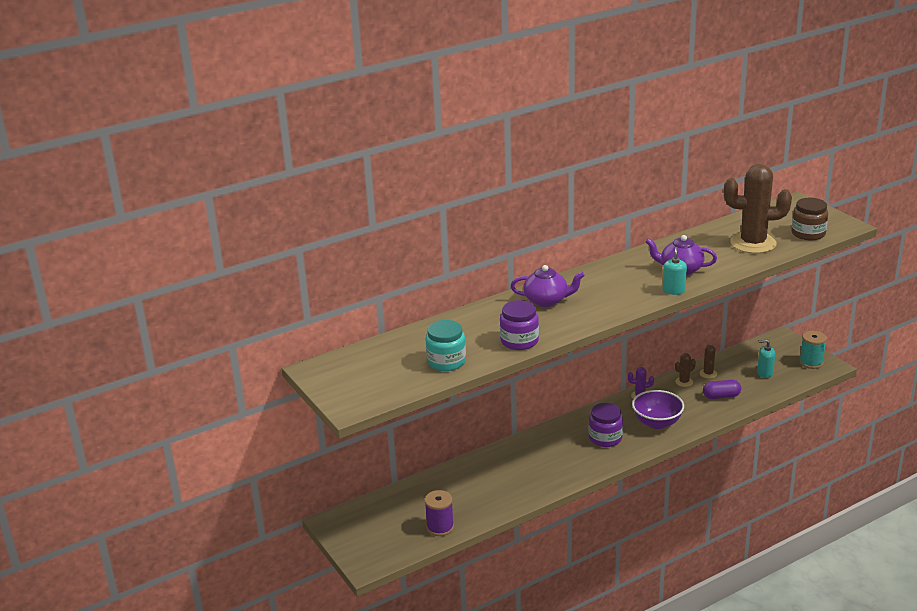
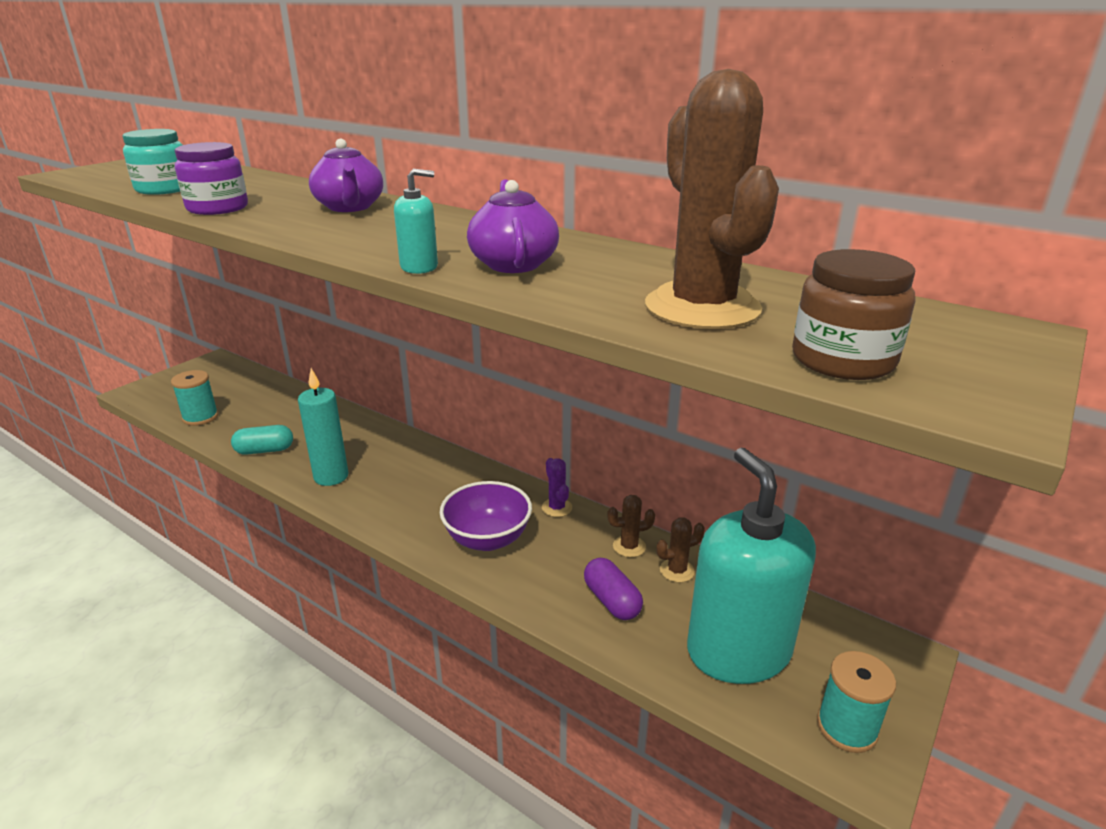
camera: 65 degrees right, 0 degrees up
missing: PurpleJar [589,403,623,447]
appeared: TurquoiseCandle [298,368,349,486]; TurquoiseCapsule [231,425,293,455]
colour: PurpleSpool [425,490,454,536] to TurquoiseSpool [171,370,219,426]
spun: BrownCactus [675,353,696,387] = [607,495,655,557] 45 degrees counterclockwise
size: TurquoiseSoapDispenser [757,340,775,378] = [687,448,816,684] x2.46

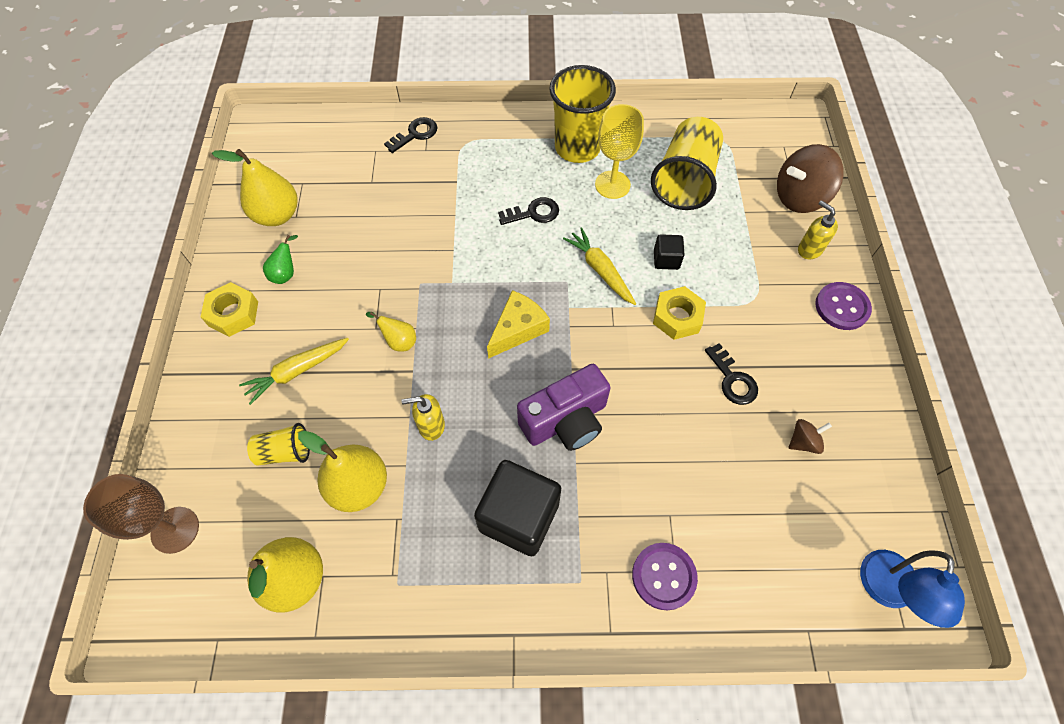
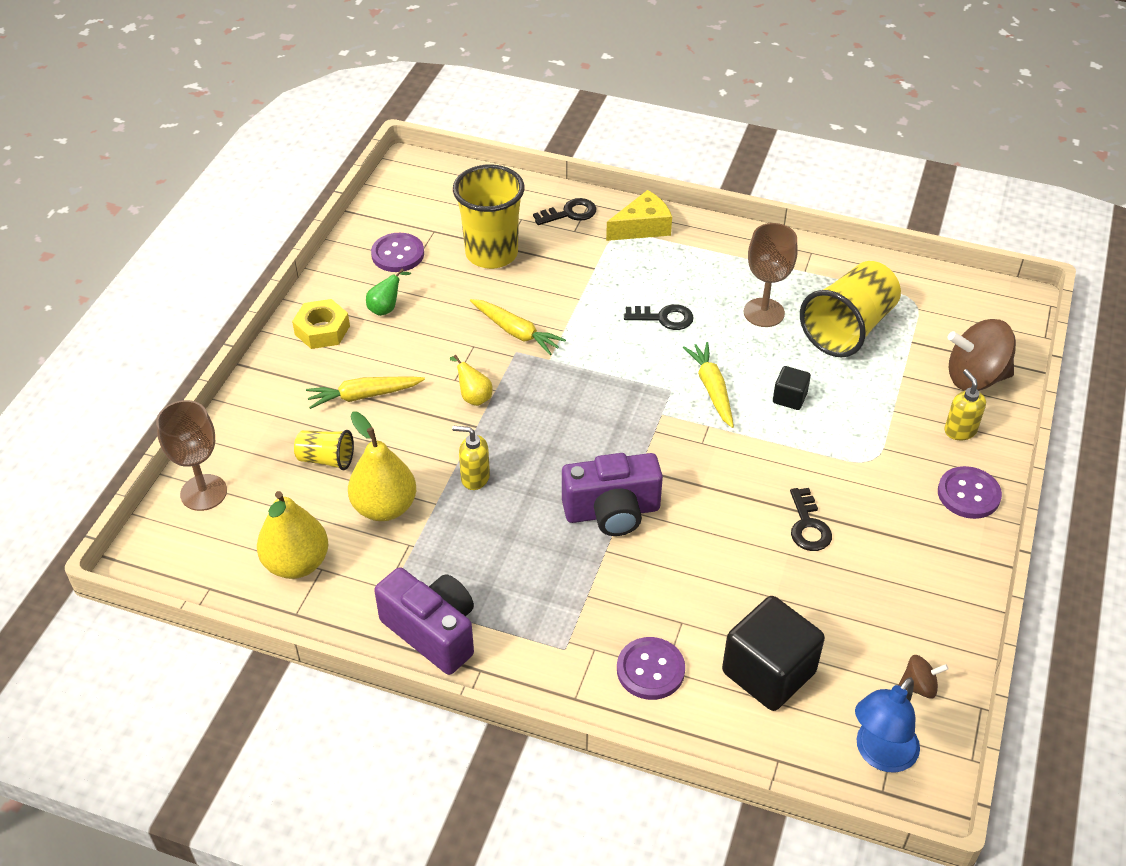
camera: 20 degrees right, 15 degrees down
missing: YellowNut [653,286,706,340]
appeared: YellowCarrot [470,299,566,355]; PurpleCamera [374,567,474,675]
relocated: YellowCup [549,65,616,163] to [453,165,524,269]; YellowCheese [487,290,550,359] to [606,190,672,241]; BrownSpinningTop [789,419,832,454] to [898,655,949,698]; BlackCube [474,460,561,556] to [722,596,825,711]
exchanged: YellowPear [212,149,298,226] to PurpleButton [371,233,424,272]
colour: YellowGoblet [595,104,644,199] to BrownGoblet [744,223,798,327]

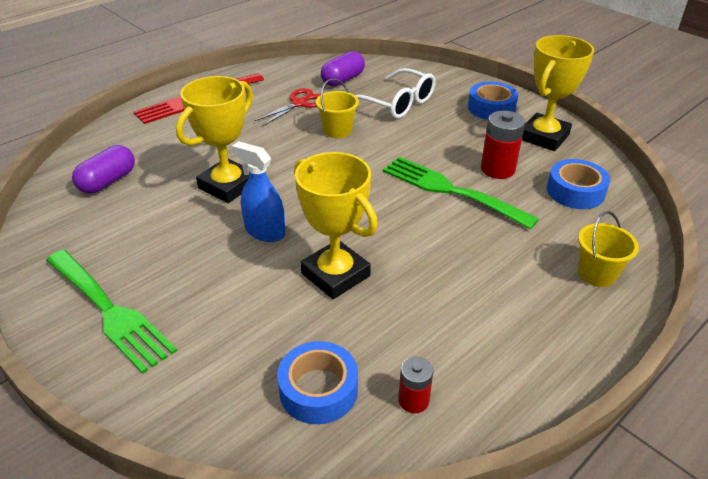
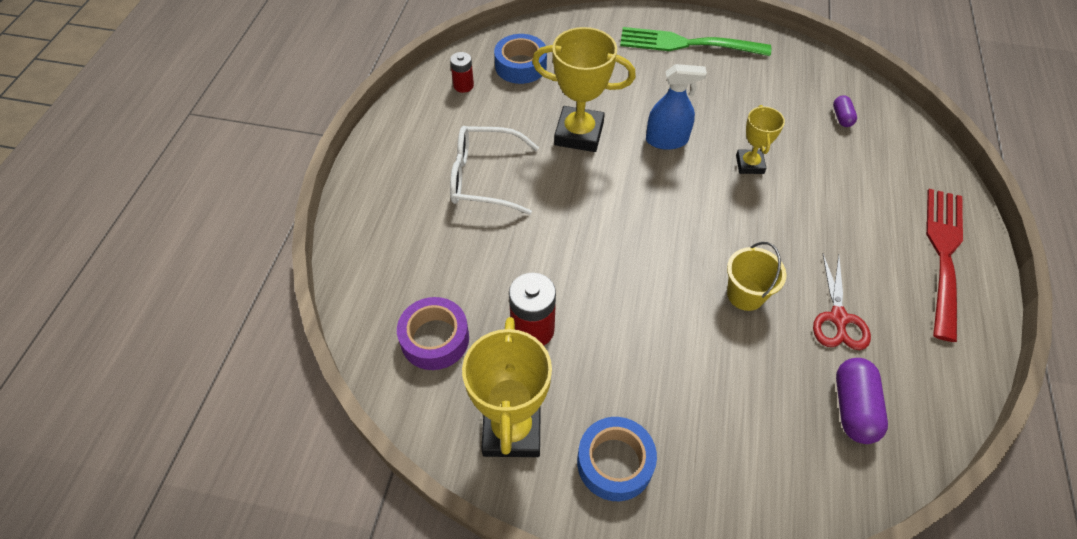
camera: 145 degrees right, 15 degrees up
missing: GreenFork [383,157,539,230]; YellowBucket [578,211,639,287]
relocated: WhiteGlasses [355,68,436,119] to [450,126,539,215]
colour: BlueTape [547,159,610,209] to PurpleTape [397,297,469,370]
size: YellowTrophy [176,76,253,203] = [736,105,785,174] x0.57; PurpleCapsule [72,145,135,194] = [833,95,857,127] x0.56

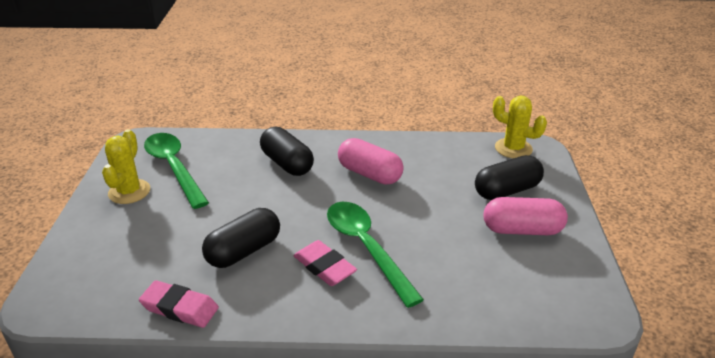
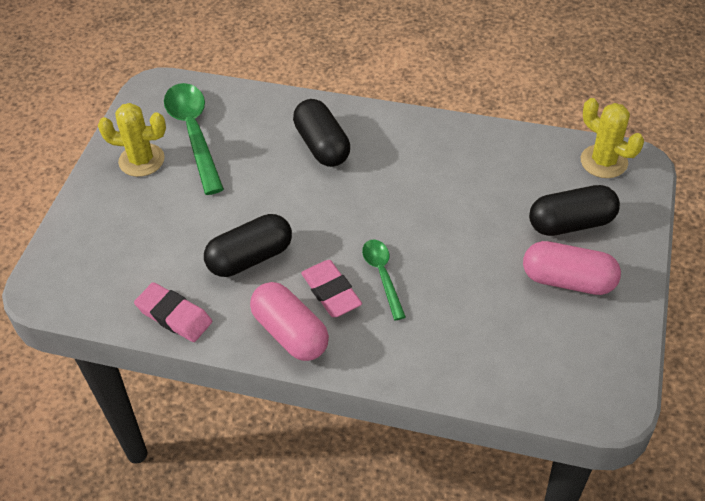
camera: 15 degrees right, 15 degrees up
relocated: PinkCapsule [338,138,404,185] to [250,282,329,361]
spun: YellowCactus [102,129,150,204] = [98,103,166,177] 75 degrees clockwise
size: GreenSpoon [327,202,424,308] = [362,240,406,320] x0.57

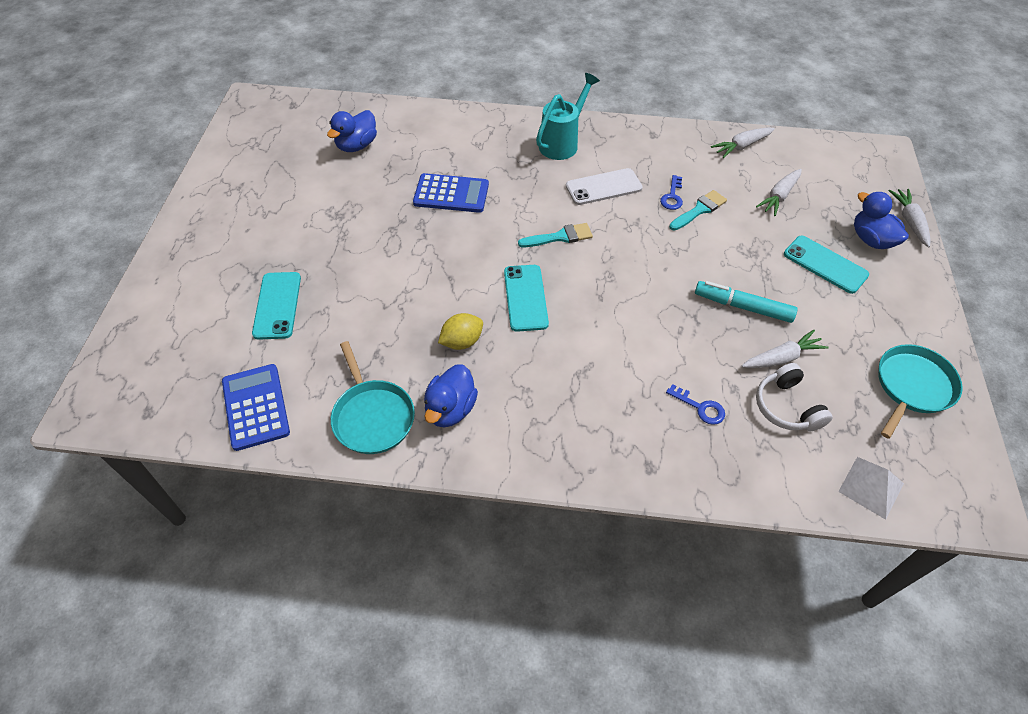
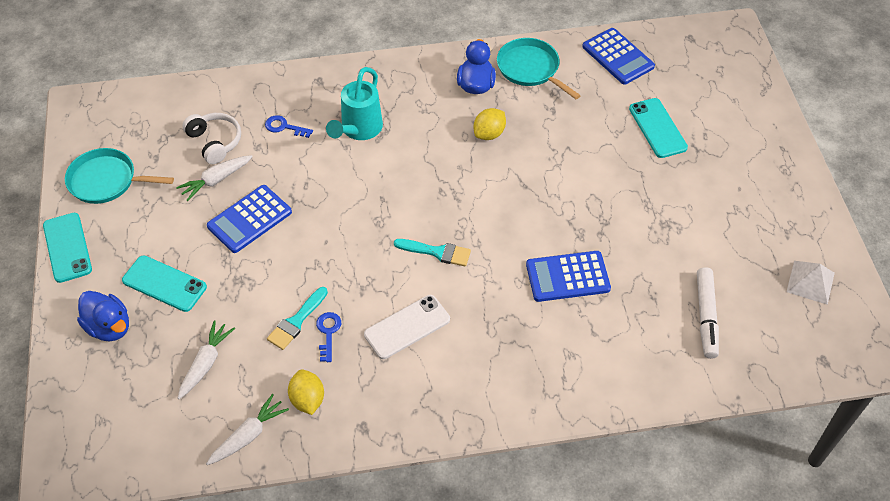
camera: 165 degrees right, 0 degrees up
missing: WhiteCarrot [889,189,931,248]
appeared: YellowLemon [288,369,324,415]
relocated: TurquoiseWateringCan [536,73,600,160] to [326,67,383,140]; TurquoisePhone [504,265,549,332] to [43,213,92,283]; WhitePyramid [838,457,904,520] to [787,261,835,305]
exchanged: BlueDuck [327,110,377,152] to WhiteMarker [697,267,719,359]; TurquoiseMarker [695,281,798,323] to BlueCalculator [207,185,292,253]
spun: TurquoiseBrush [518,223,593,247] = [394,239,471,266] 135 degrees counterclockwise; TurquoisePan [878,344,963,439] = [65,148,174,204] 75 degrees clockwise

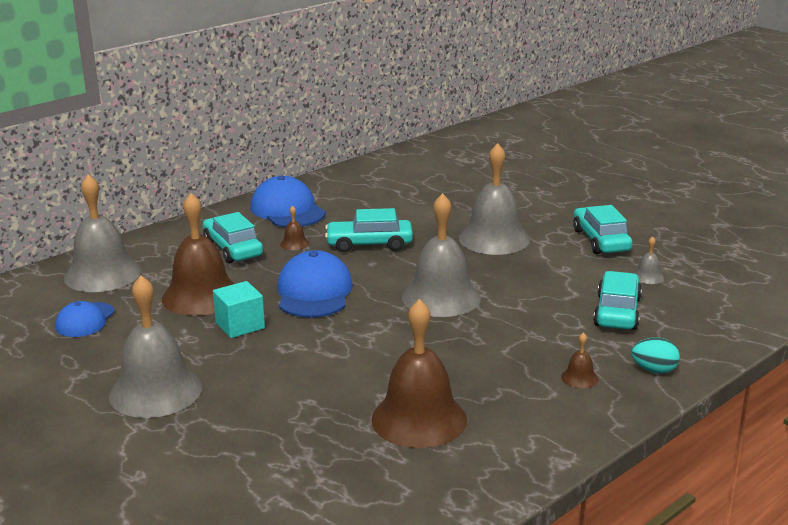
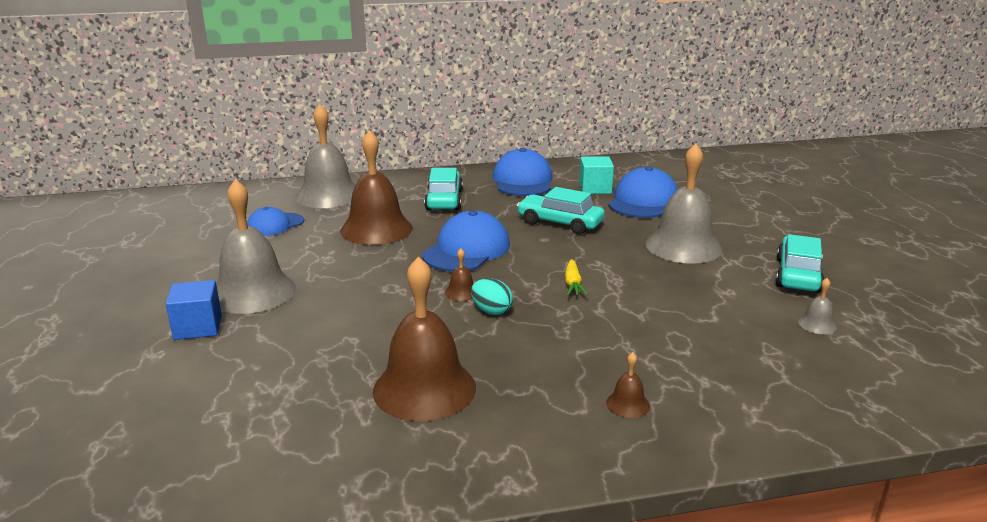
camera: 30 degrees right, 0 degrees up
missing: TurquoiseCar [593,271,642,330]
appeared: BlueCap [609,166,678,218]; BlueCube [166,280,222,340]
relocated: BrownBell [280,205,309,250] to [445,248,473,301]; TurquoiseCube [213,281,265,338] to [579,156,614,194]; TurquoiseEgg [632,338,680,373] to [471,278,513,315]
exchanged: GreyBell [402,193,481,317] to YellowCarrot [565,259,588,296]

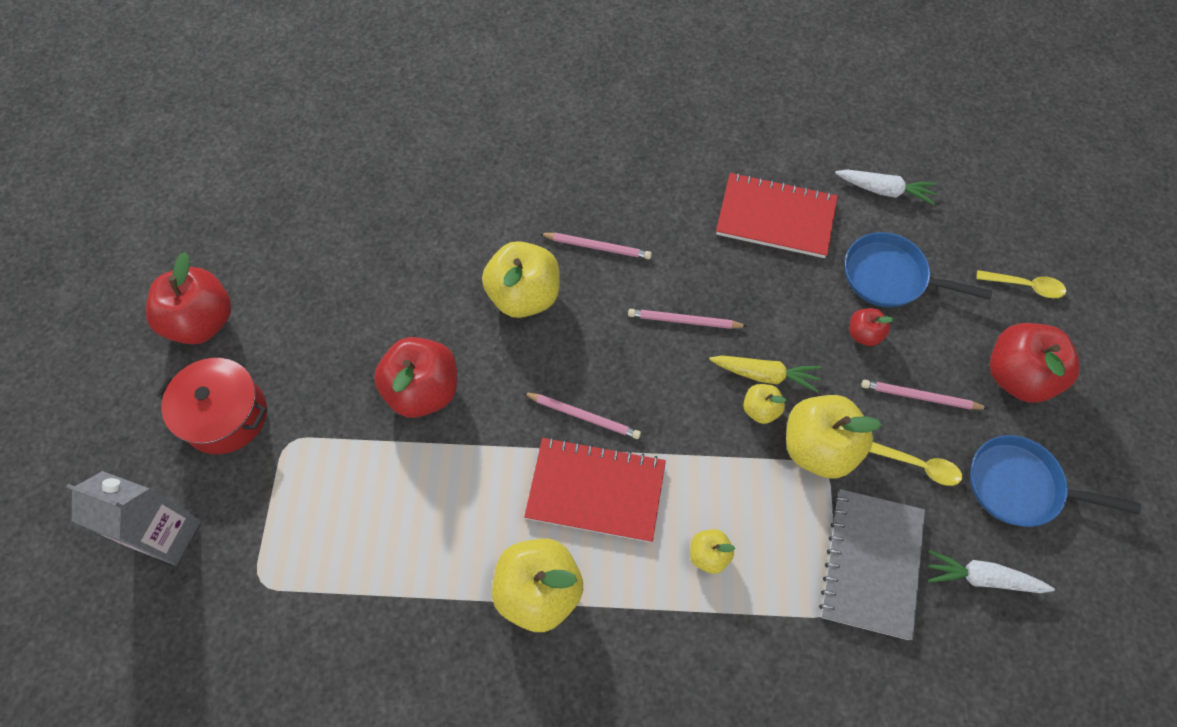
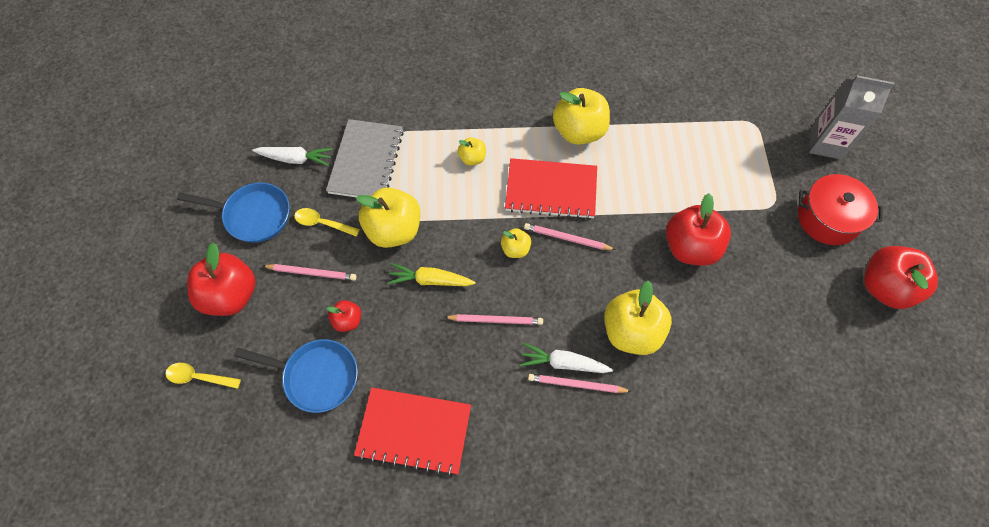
camera: 175 degrees right, 0 degrees up
relocated: WhiteCarrot [835,170,937,205] to [520,343,613,373]; YellowApple [743,384,786,424] to [501,228,531,258]

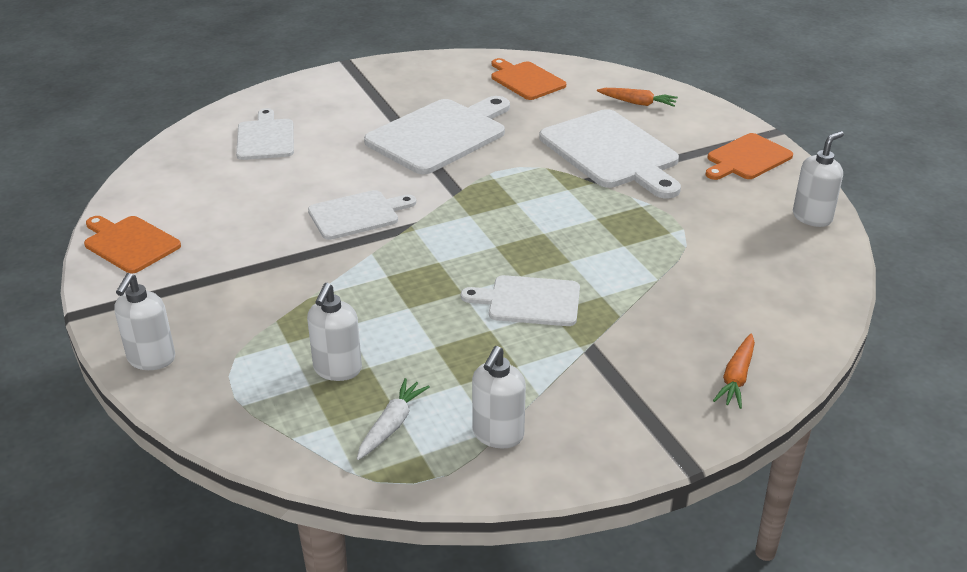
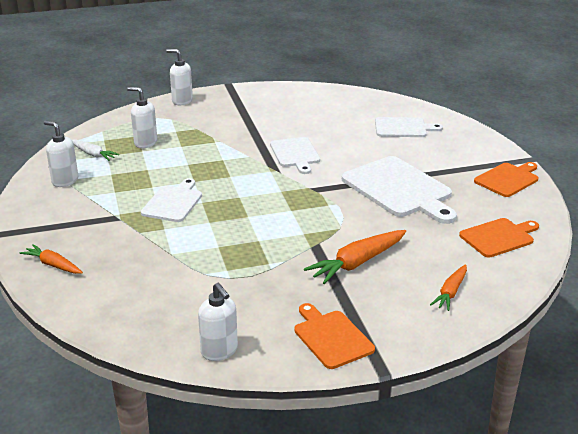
camera: 100 degrees right, 5 degrees down
relocated: OrangeCuttingBoard [84,216,181,274] to [474,162,539,197]
exchanged: WhiteCuttingBoard [539,109,681,198] to OrangeCarrot [304,230,406,284]

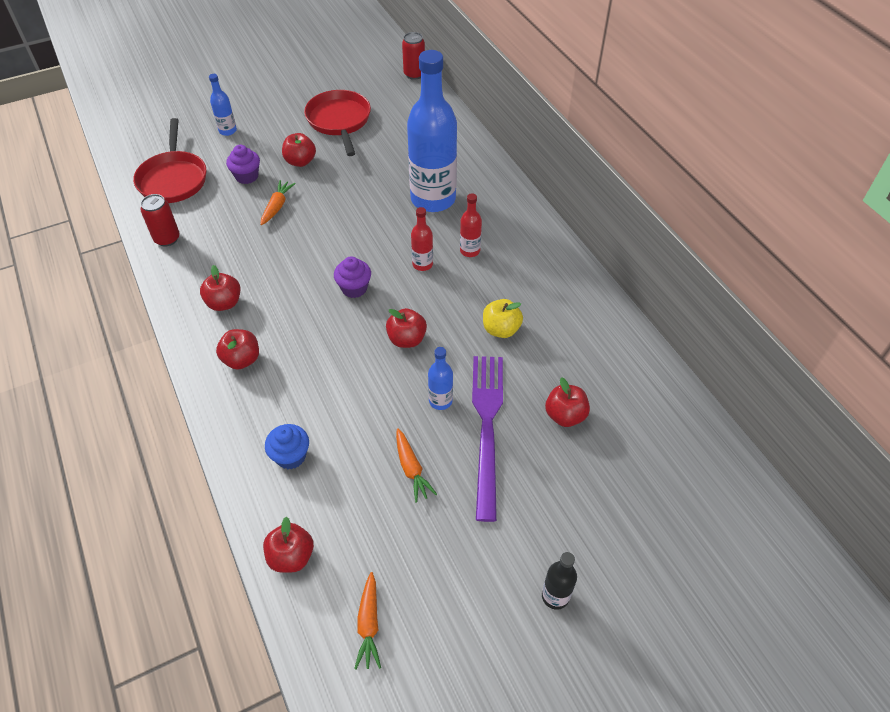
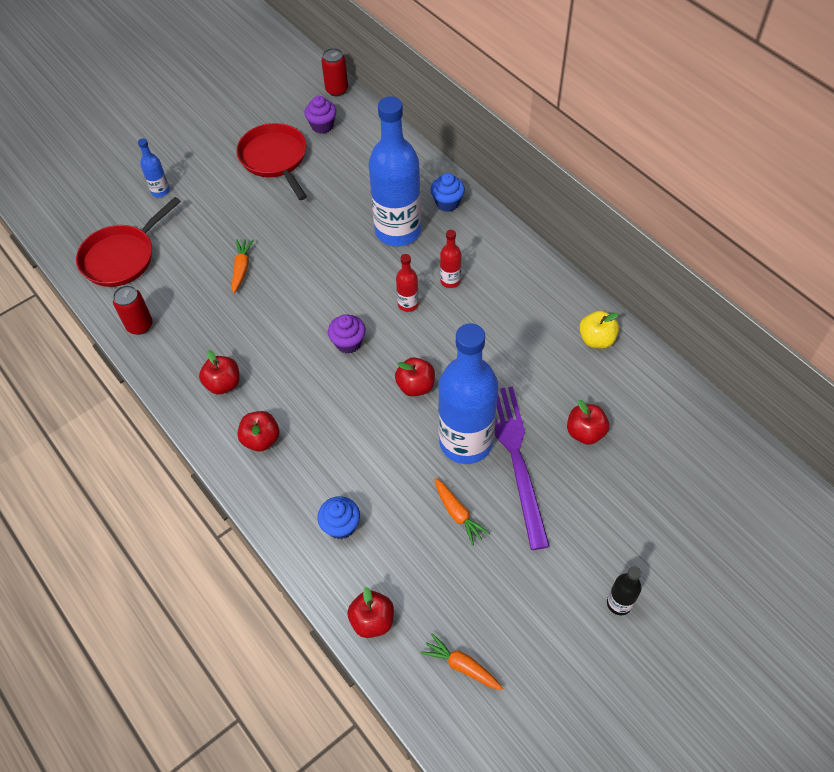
camera: 10 degrees left, 5 degrees up
missing: RedApple [282,133,316,167]
appeared: BlueCupcake [431,173,465,212]
relocated: PurpleCupcake [226,145,260,184] to [305,96,336,134]; YellowApple [483,299,523,338] to [579,311,619,349]
spun: RedPan [133,118,206,203] = [76,197,181,287] 60 degrees clockwise; OrangeCarrot [354,572,381,669] = [420,633,503,690] 135 degrees clockwise
size: BlueBottle [428,347,453,410] = [438,323,498,464] x2.34

